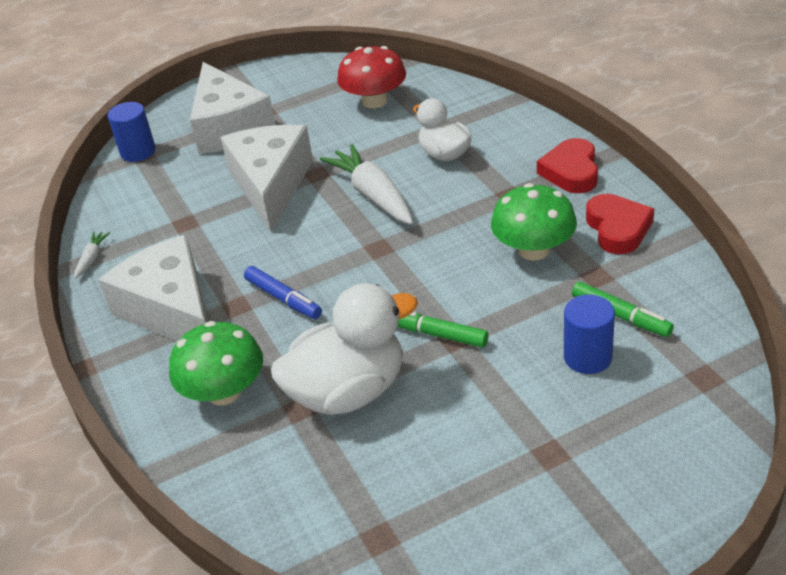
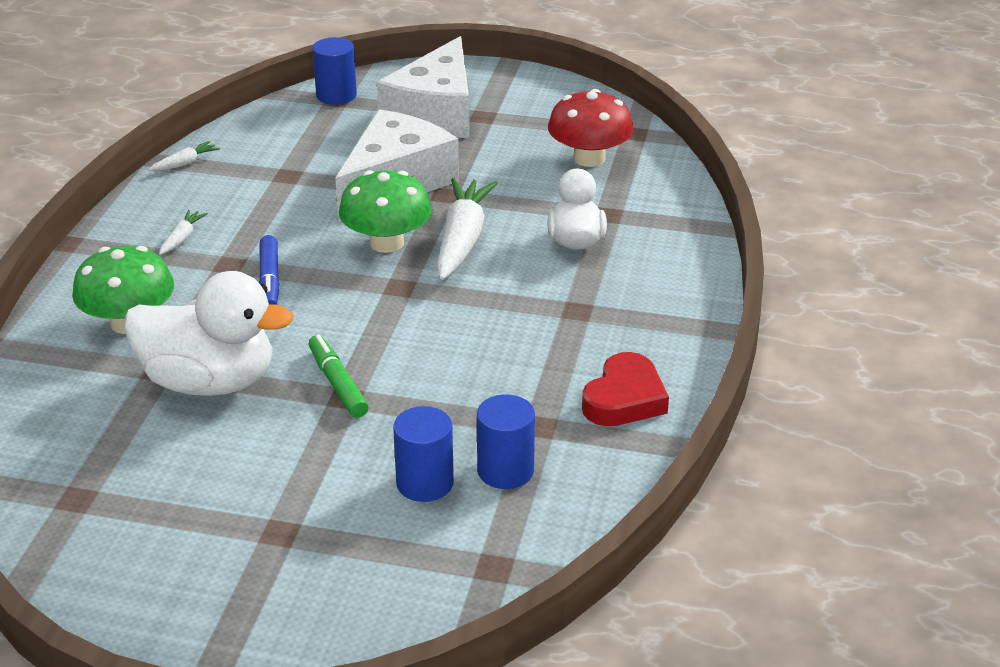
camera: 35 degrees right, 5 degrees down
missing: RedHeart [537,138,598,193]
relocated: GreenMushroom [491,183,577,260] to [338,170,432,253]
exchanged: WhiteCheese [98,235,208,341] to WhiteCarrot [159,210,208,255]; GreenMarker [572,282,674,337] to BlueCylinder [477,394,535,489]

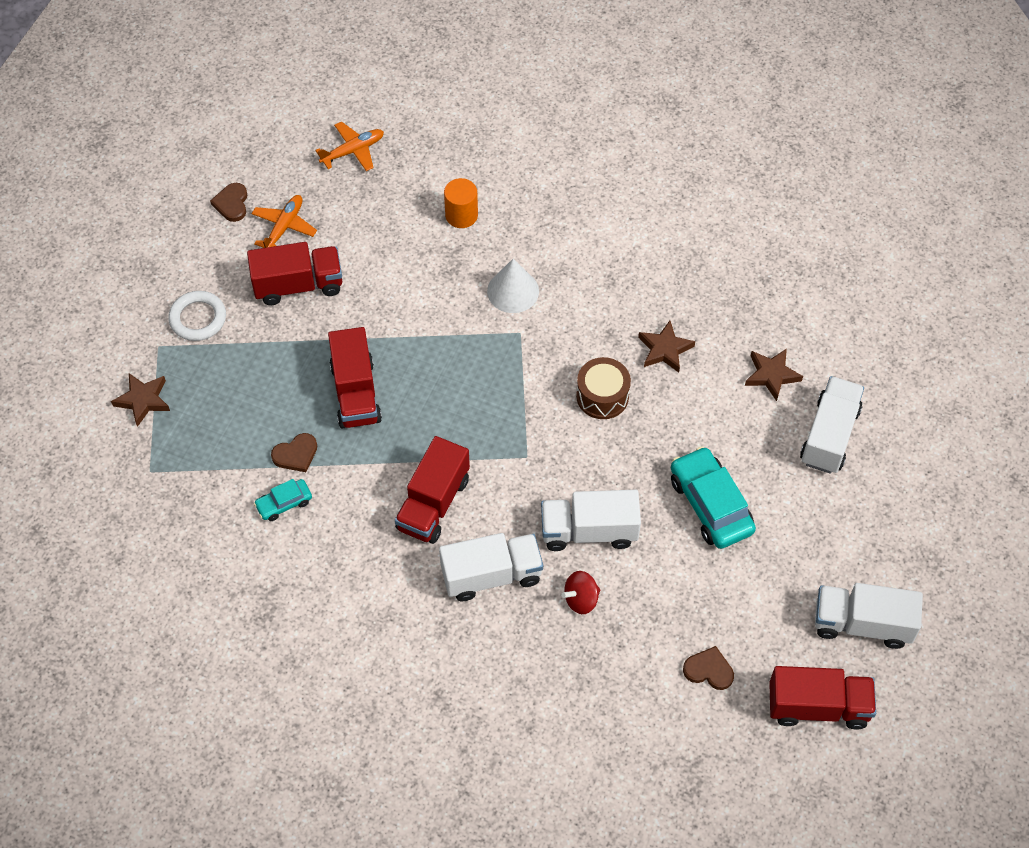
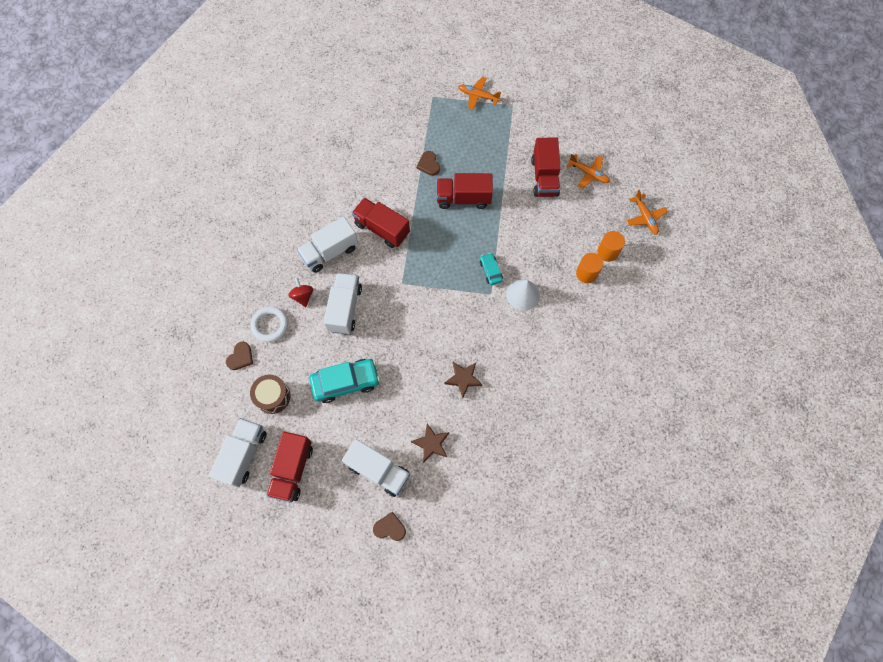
camera: 100 degrees right, 10 degrees up
appeared: OrangeCylinder [597,231,625,262]
relocated: BrownHeart [210,183,247,222] to [373,512,406,541]; WhiteRing [168,291,226,341] to [251,306,288,342]; BrownDrum [576,357,631,419] to [250,375,290,414]; TurquoiseCar [254,479,312,521] to [480,253,503,285]; RedTruck [769,666,876,730] to [266,431,313,502]
exchanged: BrownStar [111,373,170,427] to OrangePlane [458,77,501,110]
spun: WhiteTruck [439,533,543,601] = [297,216,358,273] 60 degrees clockwise

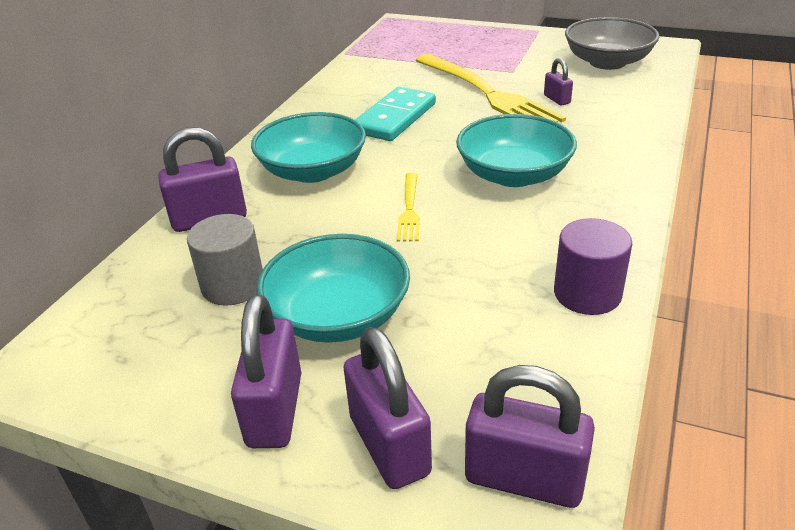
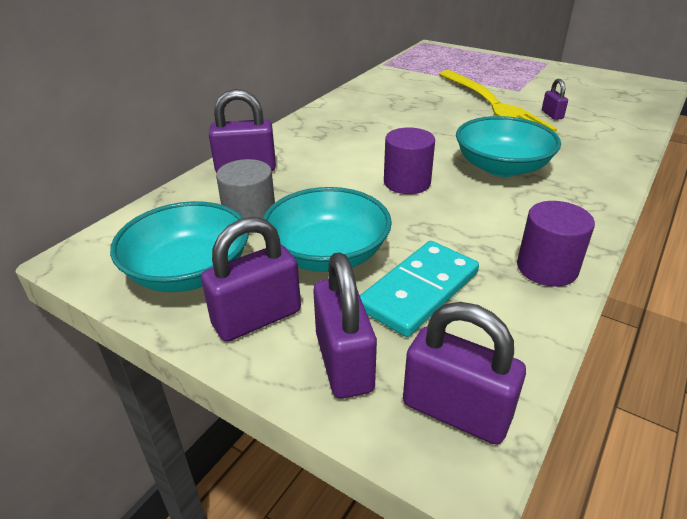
camera: 10 degrees right, 0 degrees up
missing: GreyBowl [565,17,659,70]
relocated: TurquoiseDomino [355,87,436,141] to [360,241,479,337]; TurquoiseBowl [251,112,366,183] to [110,201,249,292]
exchanged: YellowFork [397,173,420,242] to PurpleCylinder [384,127,435,194]
spun: PurplePadlock [231,294,301,448] = [201,217,301,342] 45 degrees clockwise

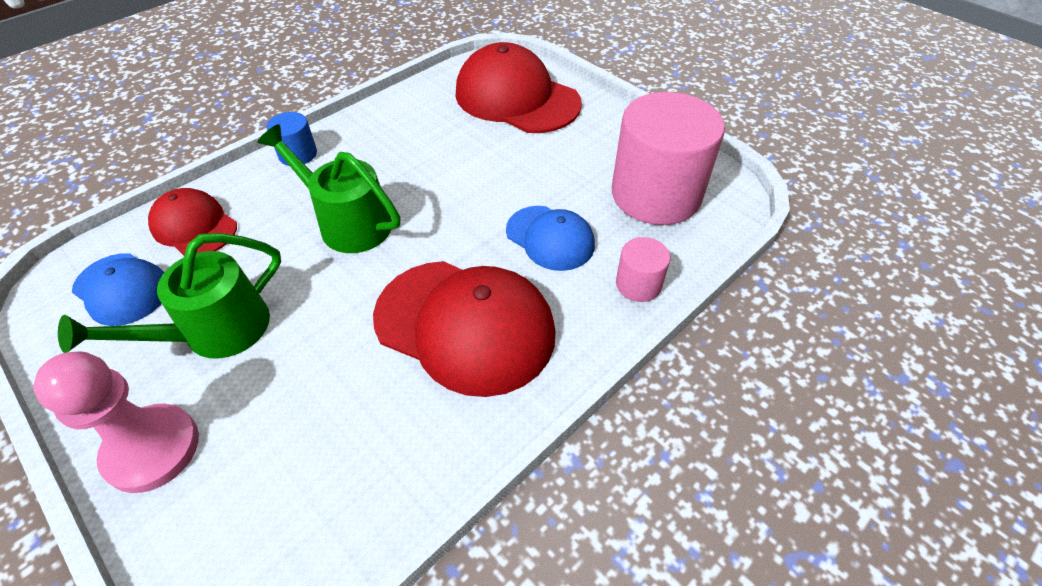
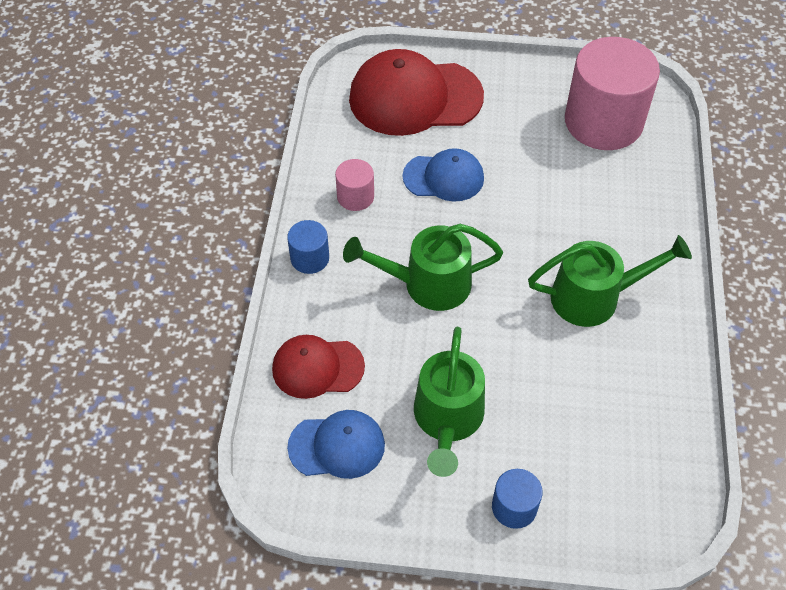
camera: 40 degrees left, 5 degrees up
relocated: BlueCap [506,206,595,271] to [403,148,484,202]; PinkCylinder [616,237,670,302] to [335,159,374,211]
exchanged: RedCap [373,261,556,397] to GreenWateringCan [528,235,692,327]; PinkPawn [33,351,199,493] to BlueCylinder [492,469,543,529]

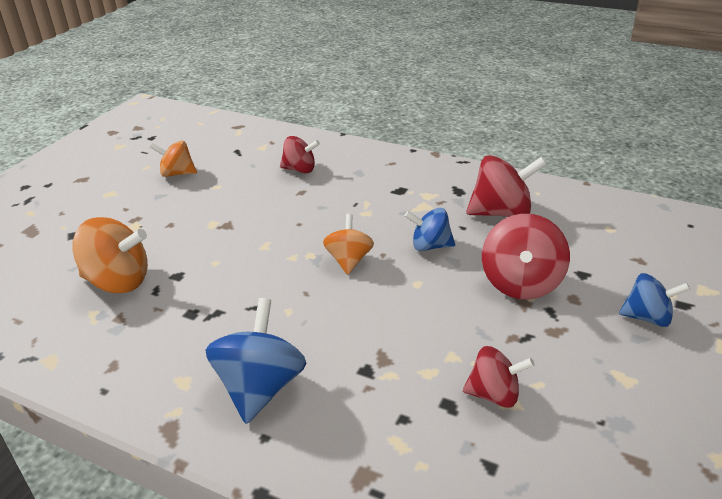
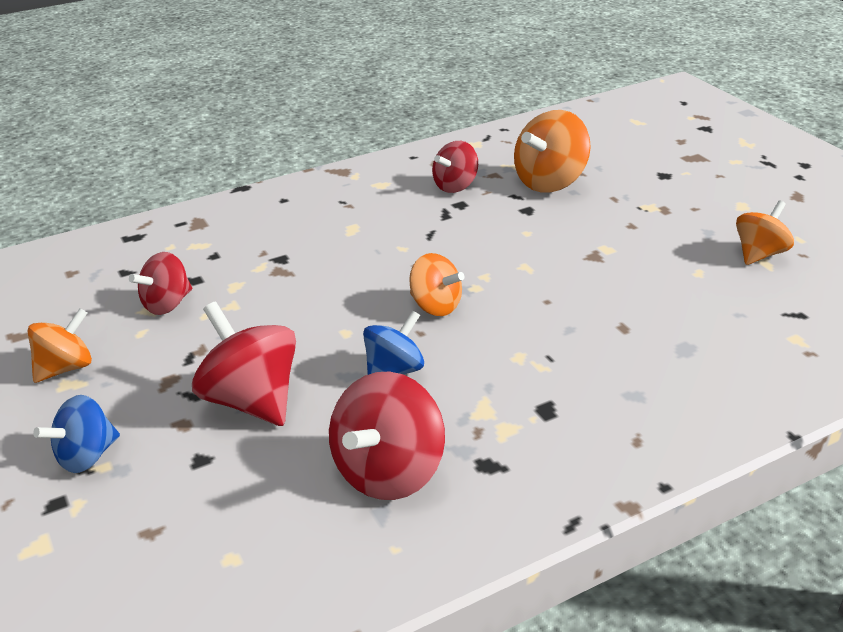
camera: 125 degrees right, 0 degrees up
missing: BlueSpinningTop [206,298,306,424]
appeared: OrangeSpinningTop [27,308,92,383]
relocated: RedSpinningTop [280,136,320,173] to [432,141,478,193]

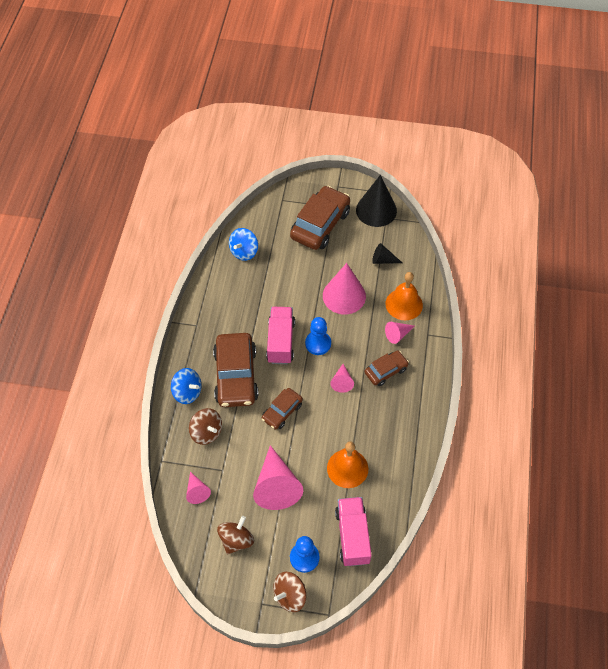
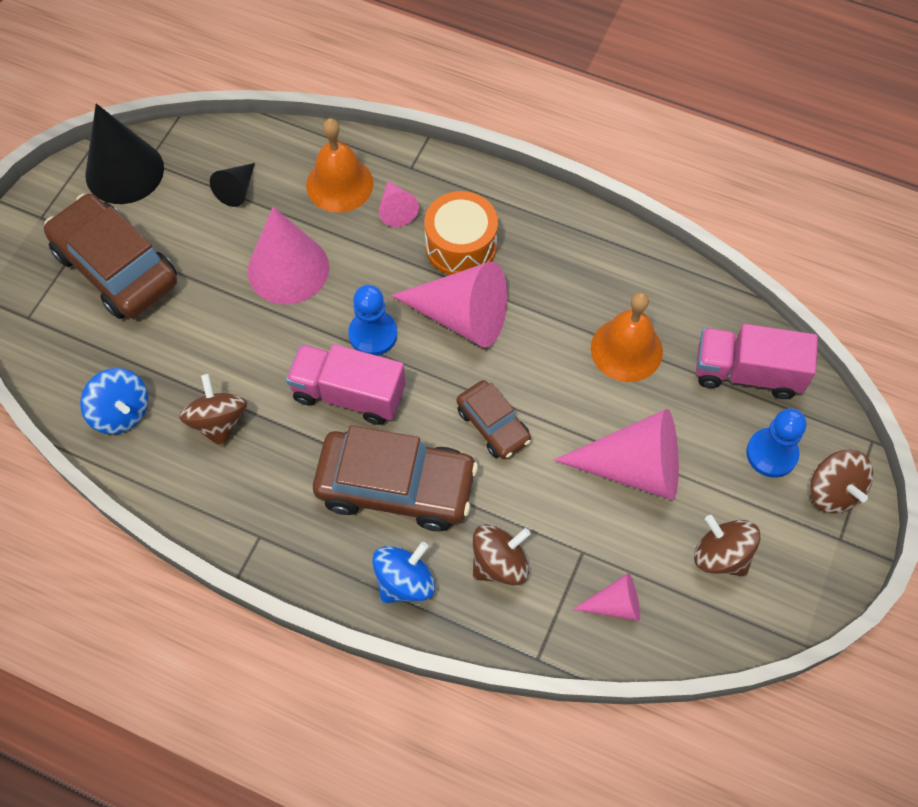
camera: 75 degrees left, 5 degrees up
appeared: BrownSpinningTop [179,374,247,447]
exchanged: BrownCar [365,350,409,386] to OrangeDrum [424,191,498,275]
size: PinkCone [330,364,354,393] = [391,262,507,348] x1.97

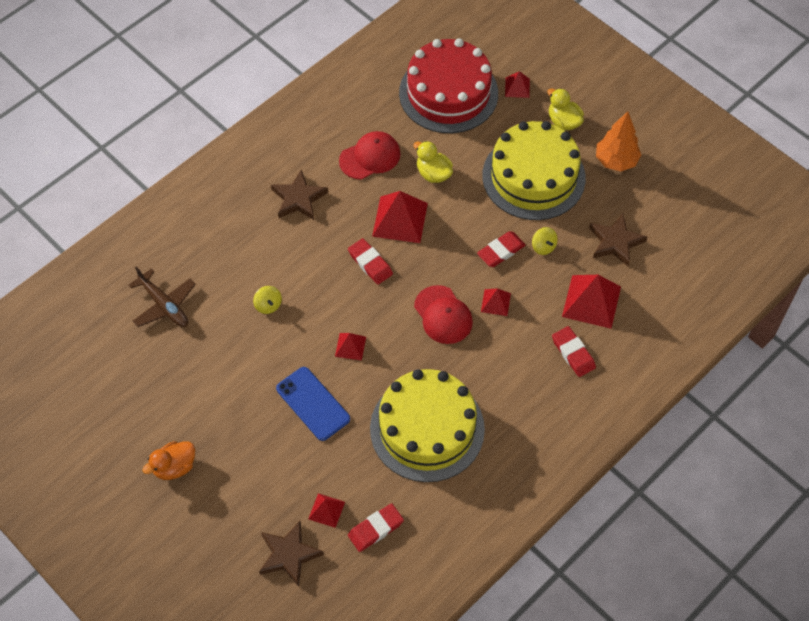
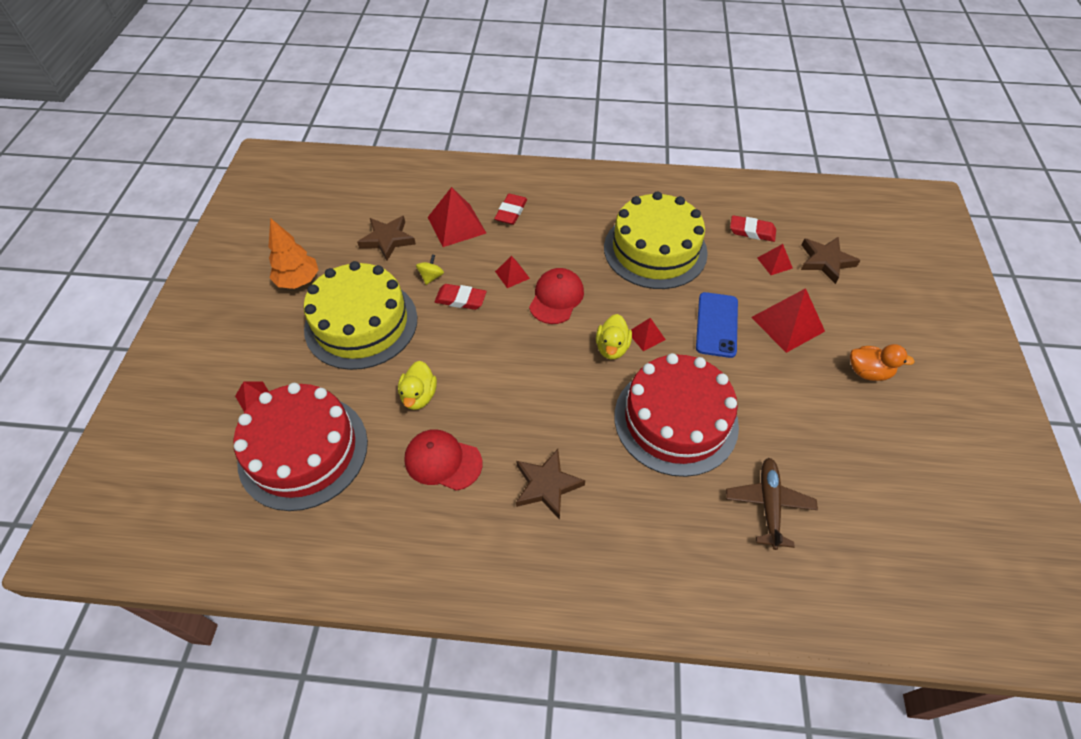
camera: 130 degrees left, 5 degrees down
missing: RedEraser [348,238,393,285]
relocated: YellowDuck [547,88,584,130] to [596,314,632,359]; RedPyramid [372,191,428,243] to [751,288,825,353]
exchanged: YellowSpinningTop [253,286,282,314] to RedCake [614,353,739,477]

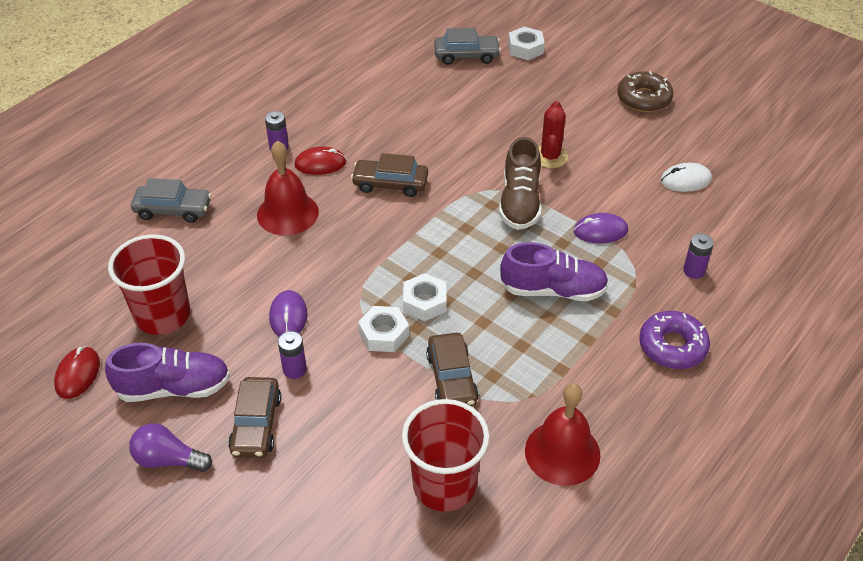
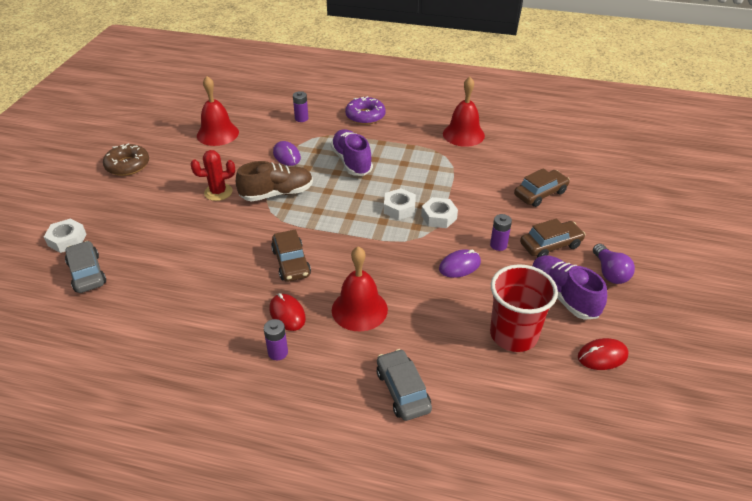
camera: 115 degrees left, 5 degrees down
missing: RedCup [402,399,490,512]
relocated: BrownCar [426,333,479,406] to [514,168,570,207]
exchanged: WhiteMouse [660,163,712,192] to RedBell [197,76,239,146]

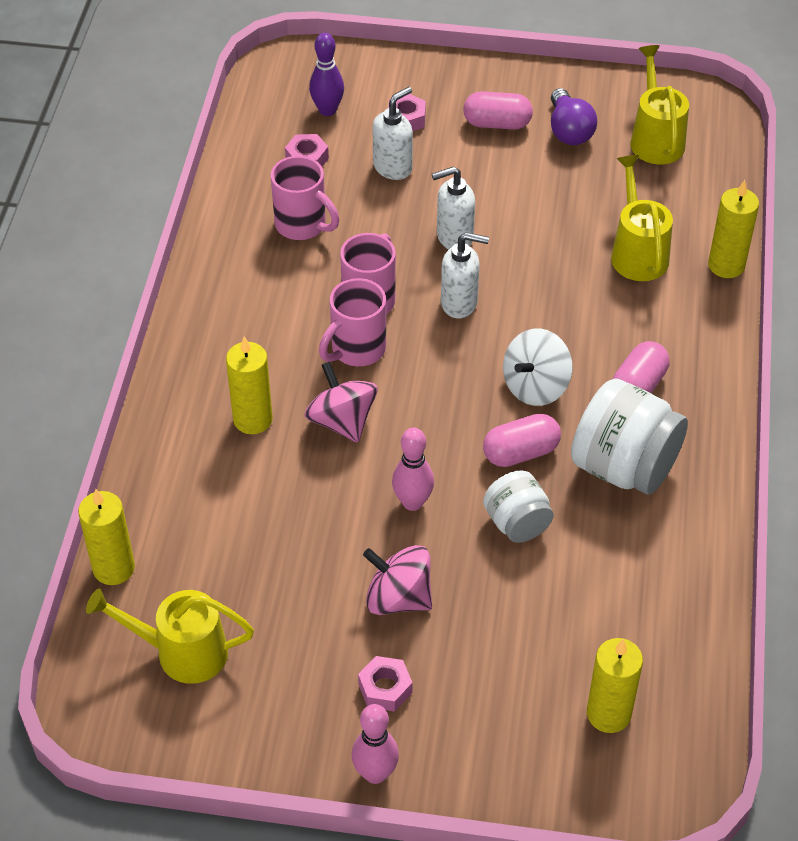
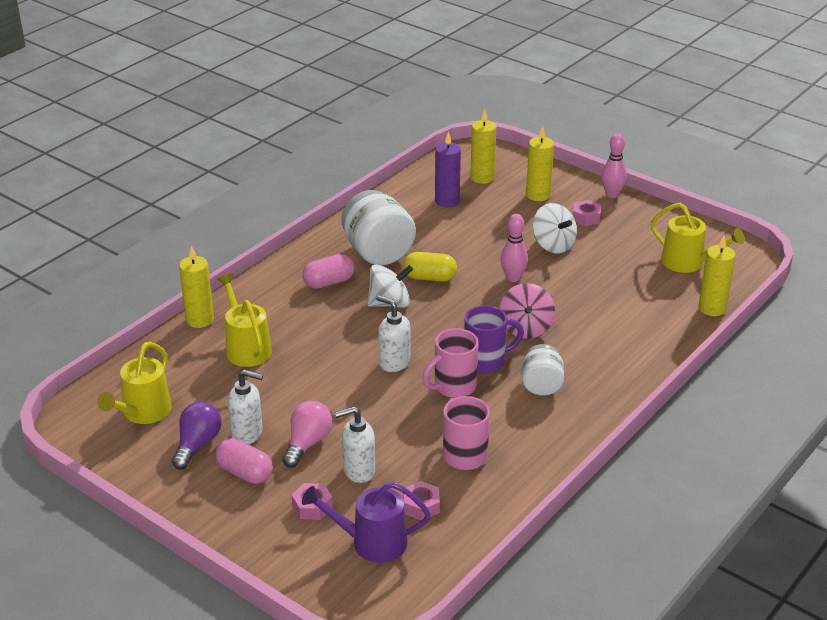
camera: 150 degrees left, 15 degrees down
appeared: PurpleCandle [435,131,461,207]; PinkLightBulb [282,401,332,468]
relocated: WhiteSoapDispenser [432,166,475,249] to [228,369,263,444]; YellowCandle [226,336,273,434] to [526,126,554,201]; WhiteJar [483,471,554,543] to [522,344,564,396]
exchanged: PurpleBowlingPin [309,33,344,116] to PurpleWateringCan [302,482,431,563]
colour: PinkMug [319,278,386,366] to PurpleMug [464,305,524,374]; PinkCapsule [483,414,561,467] to YellowCapsule [403,252,457,282]; PinkSpinningTop [363,545,432,615] to WhiteSpinningTop [532,203,577,253]
spun: YellowWateringCan [611,155,673,281] = [217,273,272,367] 135 degrees clockwise

